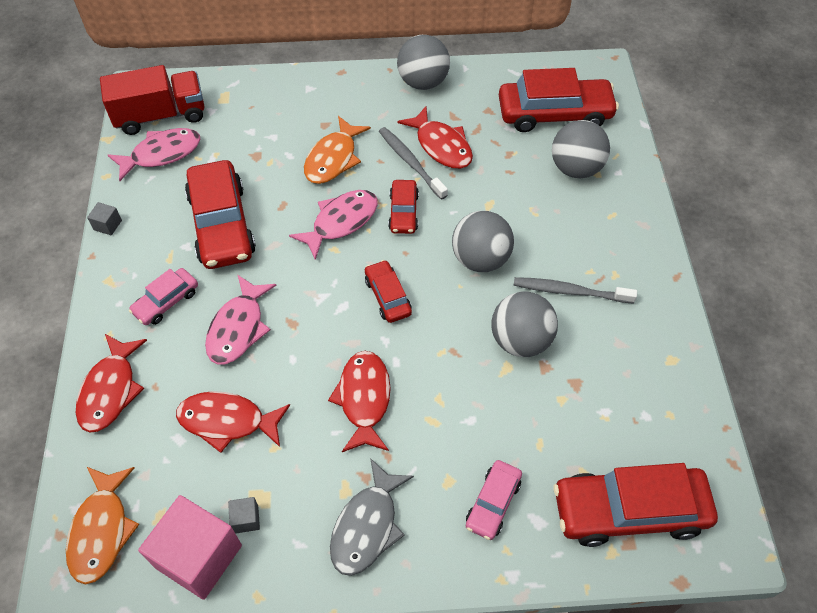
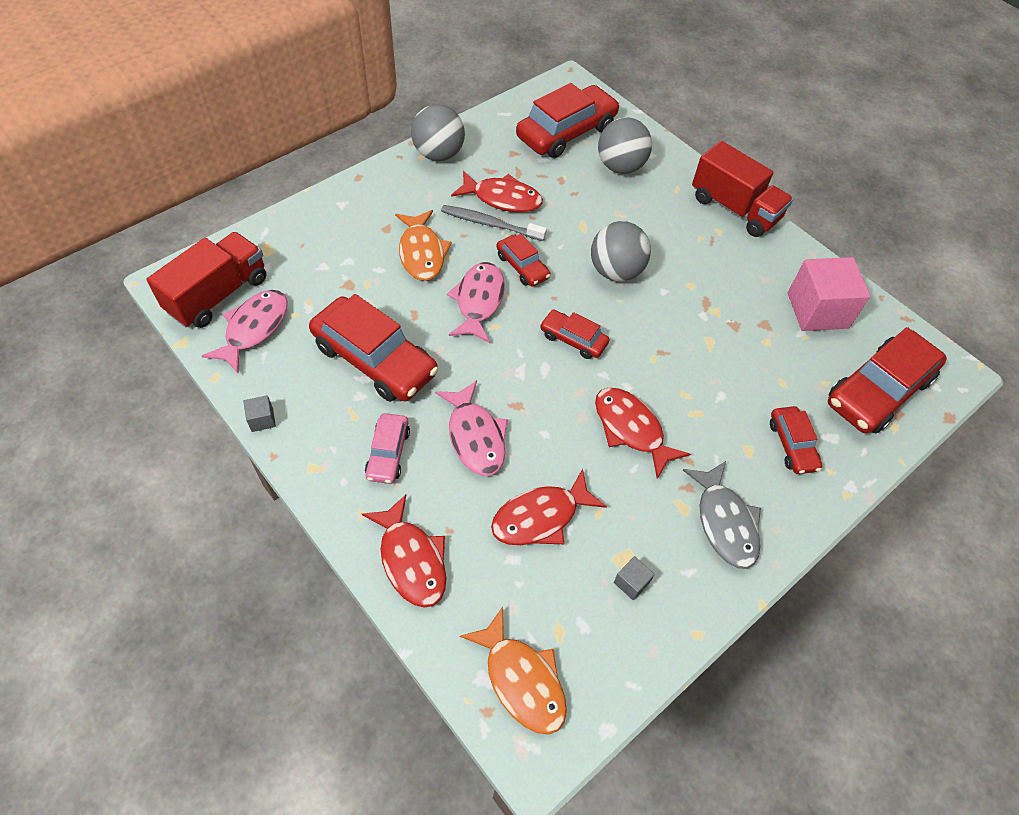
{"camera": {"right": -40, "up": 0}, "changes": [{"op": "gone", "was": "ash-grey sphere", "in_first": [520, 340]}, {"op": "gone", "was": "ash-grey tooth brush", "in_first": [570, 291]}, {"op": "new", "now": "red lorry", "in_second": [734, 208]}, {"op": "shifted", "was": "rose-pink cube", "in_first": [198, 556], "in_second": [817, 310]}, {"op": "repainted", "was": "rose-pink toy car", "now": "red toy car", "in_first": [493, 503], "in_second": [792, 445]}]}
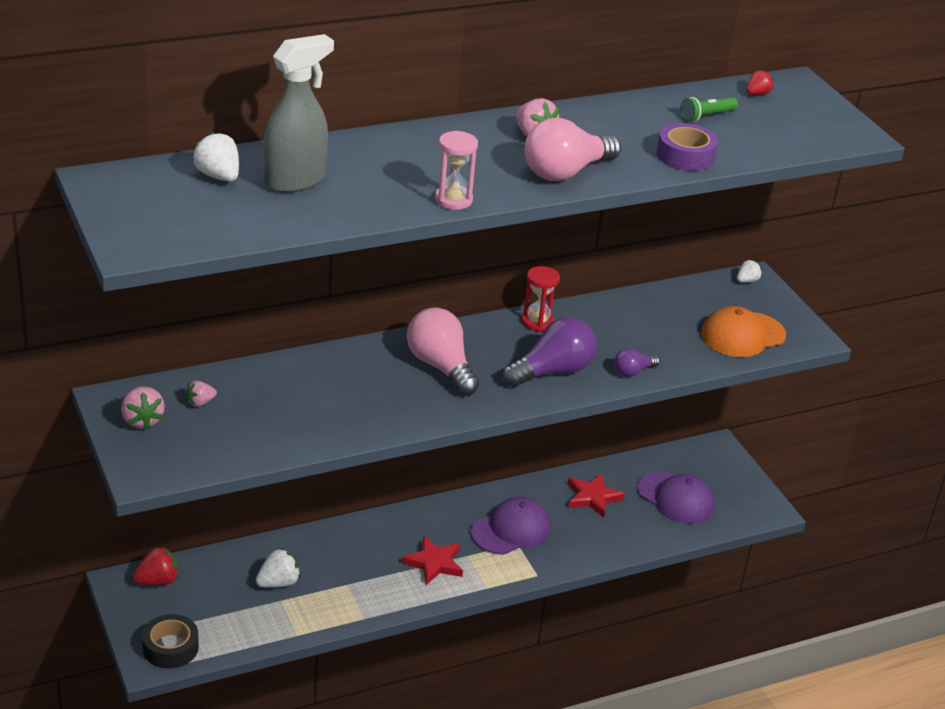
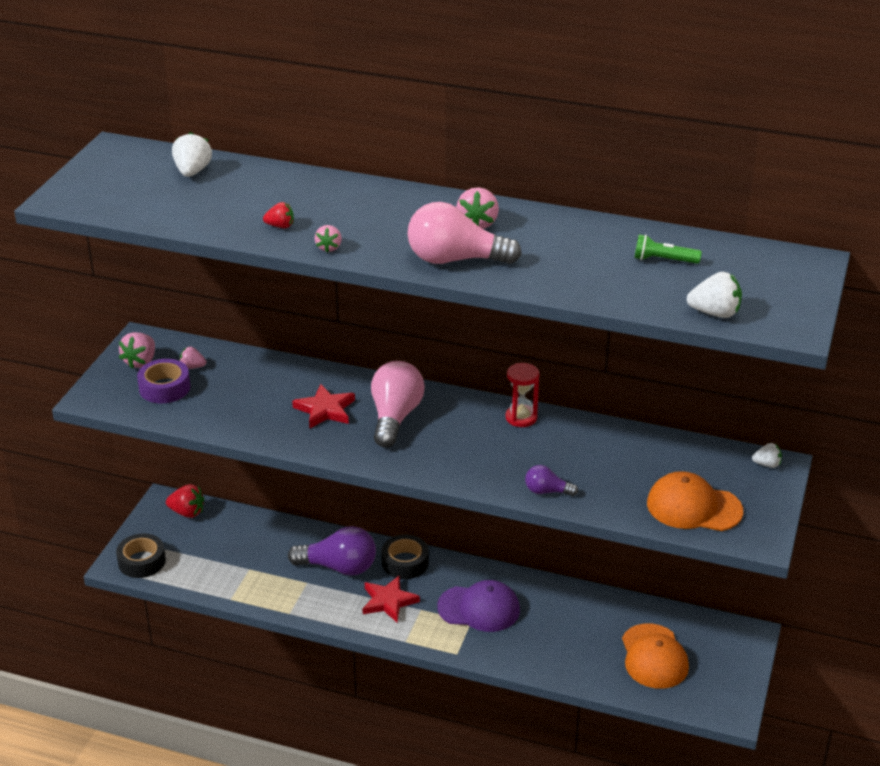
{"camera": {"right": 45, "up": 0}, "changes": [{"op": "gone", "was": "ash-grey spray cleaner", "in_first": [295, 181]}, {"op": "new", "now": "jet-black tape", "in_second": [405, 562]}, {"op": "shifted", "was": "snow-white toy strawberry", "in_first": [278, 583], "in_second": [715, 313]}, {"op": "shifted", "was": "royal purple lightbulb", "in_first": [552, 371], "in_second": [339, 567]}, {"op": "shifted", "was": "red star shape", "in_first": [593, 497], "in_second": [325, 410]}, {"op": "shifted", "was": "royal purple tape", "in_first": [685, 156], "in_second": [164, 388]}, {"op": "shifted", "was": "red toy strawberry", "in_first": [757, 94], "in_second": [280, 226]}, {"op": "swapped", "was": "rose-pink sand timer", "now": "rose-pink toy strawberry", "in_first": [453, 200], "in_second": [329, 248]}, {"op": "repainted", "was": "royal purple cap", "now": "orange-coloured cap", "in_first": [676, 498], "in_second": [654, 657]}]}
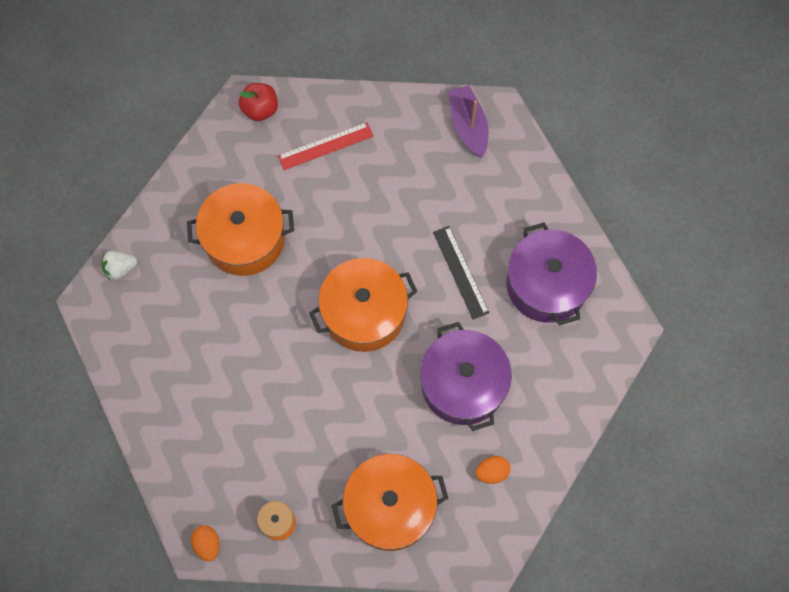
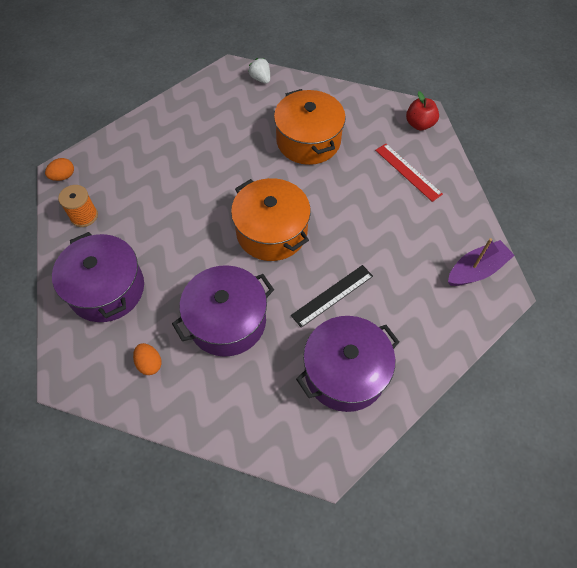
{"camera": {"right": 75, "up": -10}, "changes": [{"op": "repainted", "was": "orange-coloured pot", "now": "royal purple pot", "in_first": [390, 507], "in_second": [107, 289]}]}
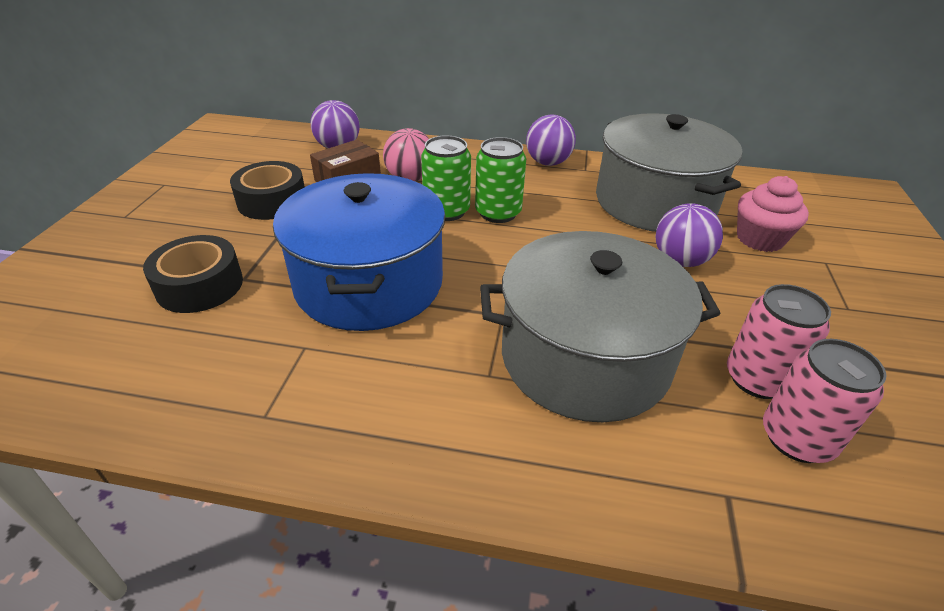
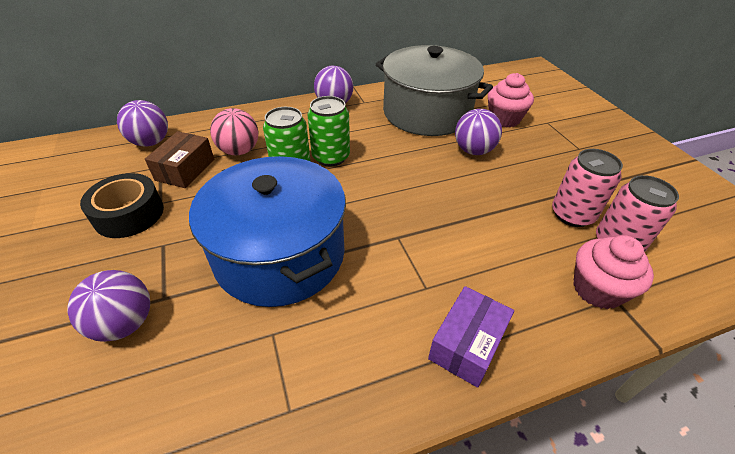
{"camera": {"right": -30, "up": 5}, "changes": [{"op": "gone", "was": "ash-grey pot", "in_first": [585, 357]}, {"op": "new", "now": "royal purple parcel", "in_second": [467, 344]}, {"op": "new", "now": "rose-pink cupcake", "in_second": [597, 289]}, {"op": "swapped", "was": "jet-black tape", "now": "royal purple sphere", "in_first": [200, 285], "in_second": [125, 323]}]}
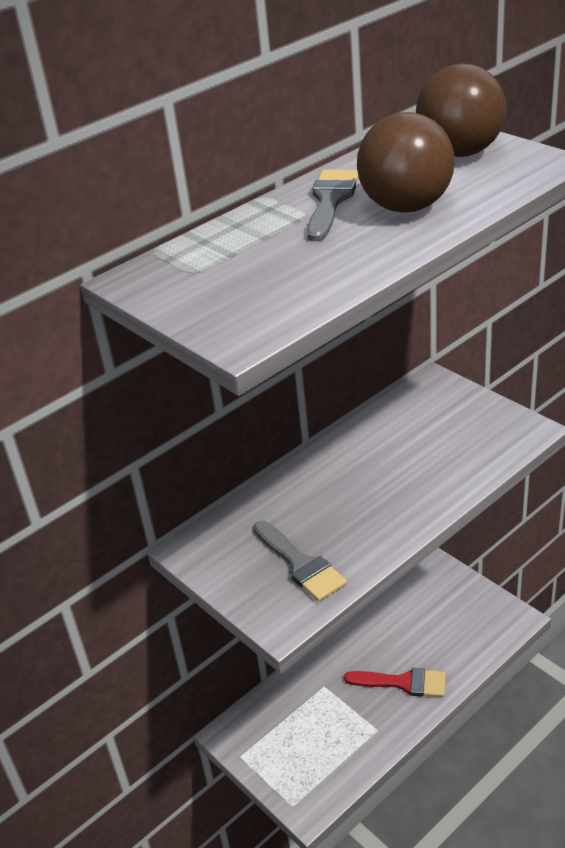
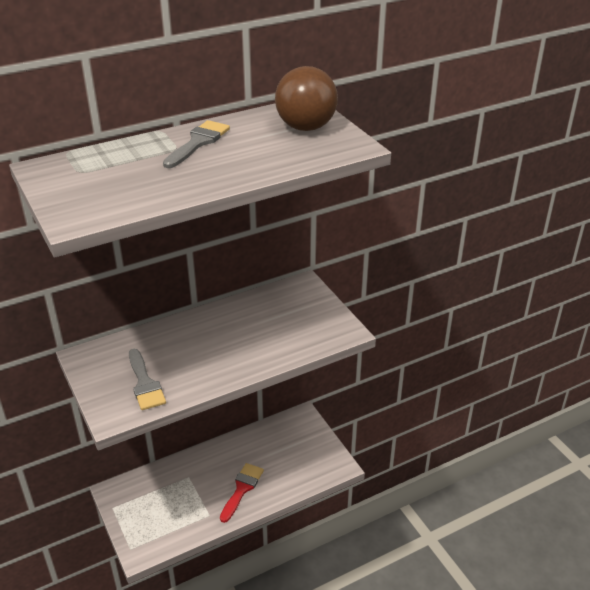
{"camera": {"right": 10, "up": 0}, "changes": [{"op": "gone", "was": "russet sphere", "in_first": [406, 207]}, {"op": "rotated", "was": "red paintbrush", "in_first": [403, 683], "in_second": [242, 489], "clockwise": -90}]}
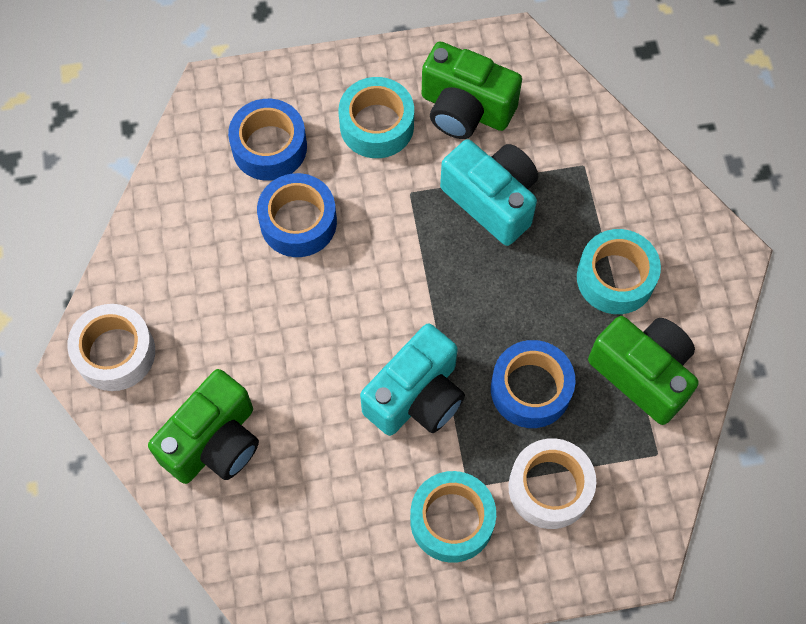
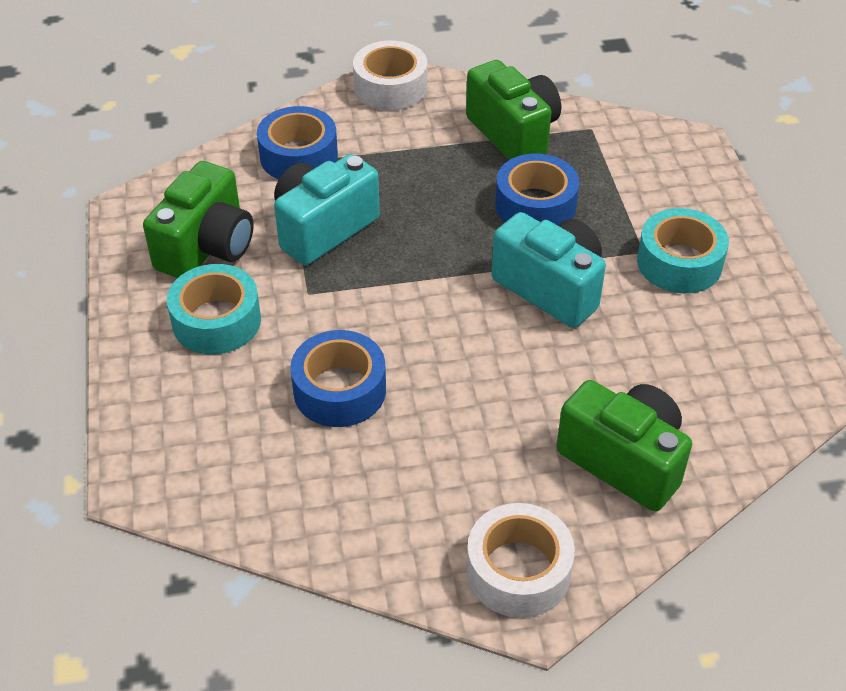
{"camera": {"right": -90, "up": -20}, "changes": [{"op": "gone", "was": "turquoise tape", "in_first": [615, 278]}, {"op": "shifted", "was": "blue tape", "in_first": [269, 147], "in_second": [298, 156]}, {"op": "shifted", "was": "snow-white tape", "in_first": [549, 487], "in_second": [390, 87]}, {"op": "rotated", "was": "green camera", "in_first": [642, 374], "in_second": [513, 133], "clockwise": 105}]}
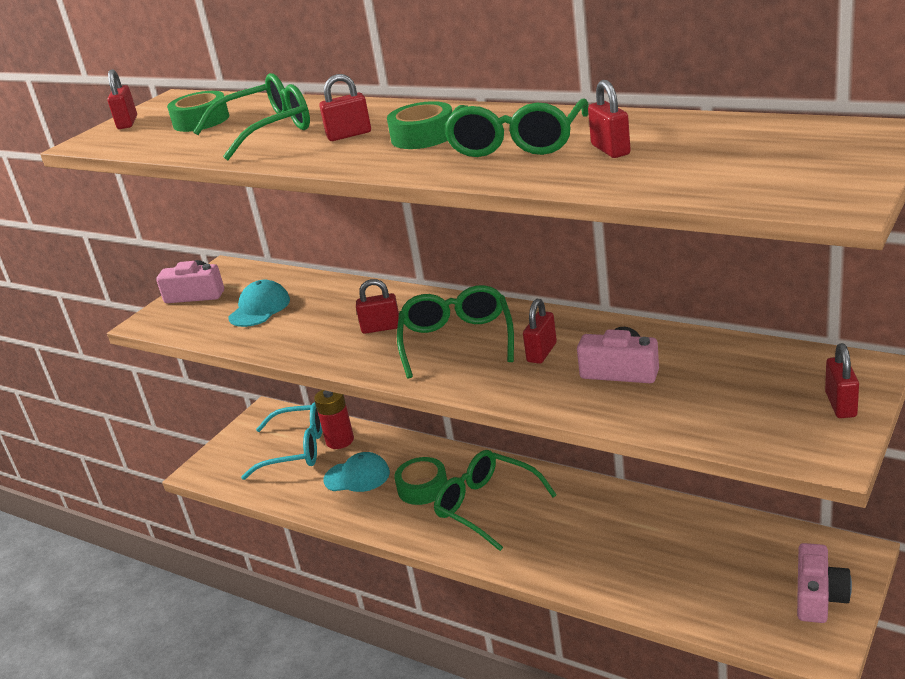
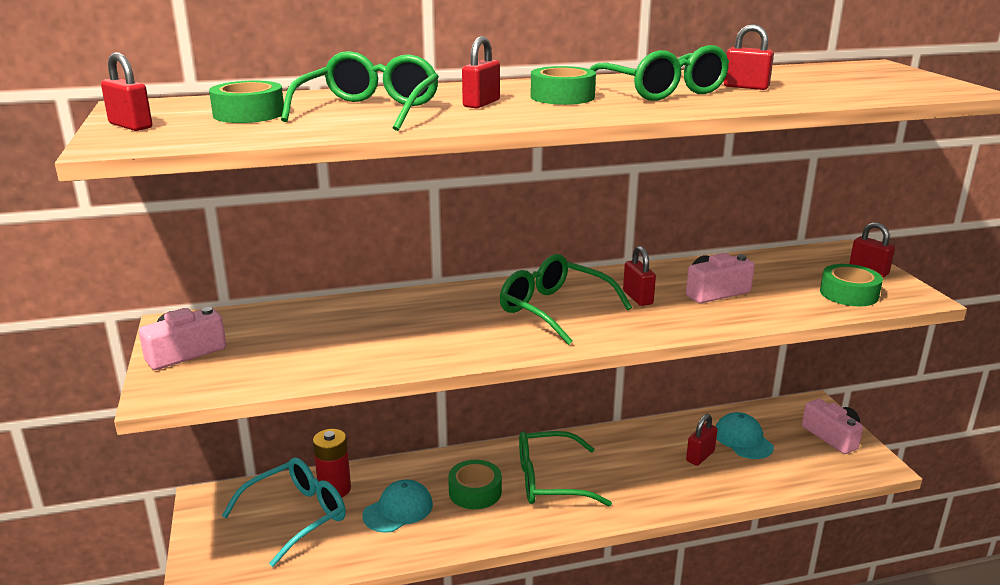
{"camera": {"right": -50, "up": -5}, "changes": [{"op": "new", "now": "green tape", "in_second": [849, 294]}, {"op": "shifted", "was": "turquoise cap", "in_first": [259, 308], "in_second": [743, 439]}, {"op": "shifted", "was": "red lock", "in_first": [381, 328], "in_second": [700, 456]}]}
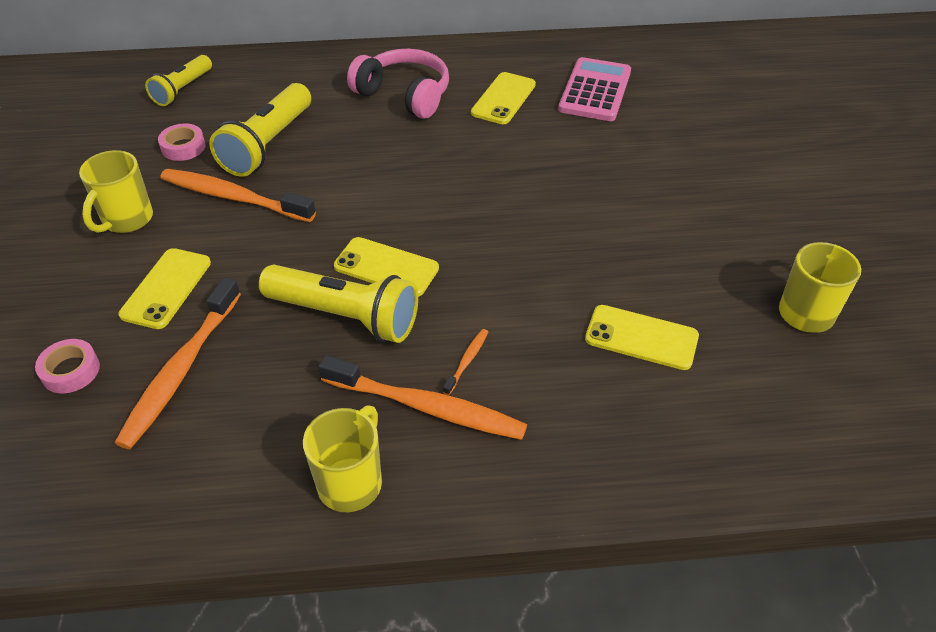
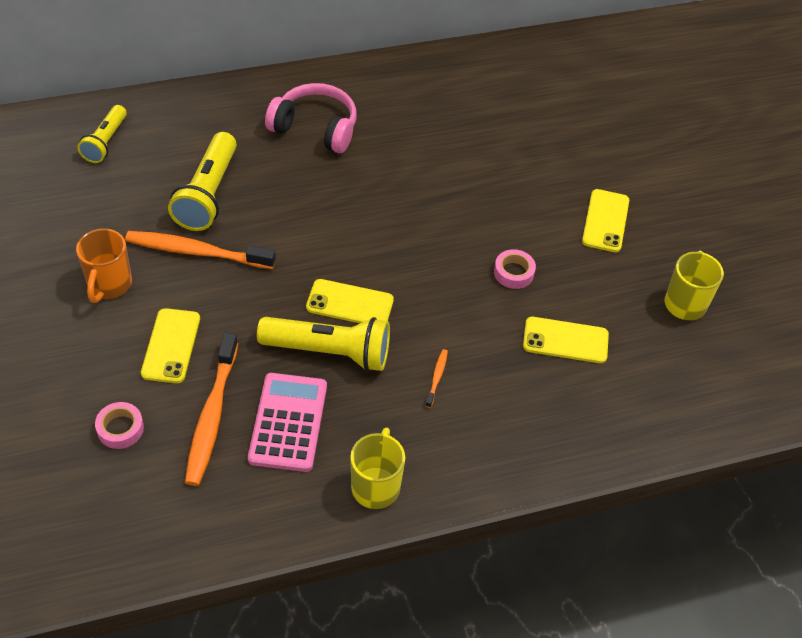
{"camera": {"right": -15, "up": 5}, "changes": [{"op": "gone", "was": "orange-coloured tooth brush", "in_first": [427, 407]}, {"op": "shifted", "was": "rose-pink tape", "in_first": [183, 147], "in_second": [513, 273]}, {"op": "shifted", "was": "bright yellow phone", "in_first": [503, 99], "in_second": [605, 221]}, {"op": "shifted", "was": "rose-pink adding machine", "in_first": [595, 90], "in_second": [288, 422]}, {"op": "repainted", "was": "bright yellow tea mug", "now": "orange-coloured tea mug", "in_first": [127, 220], "in_second": [109, 285]}]}
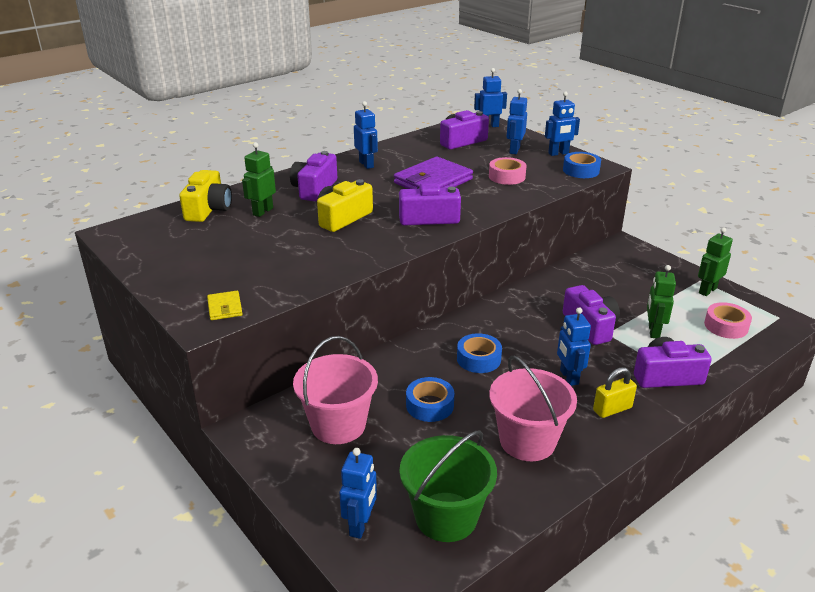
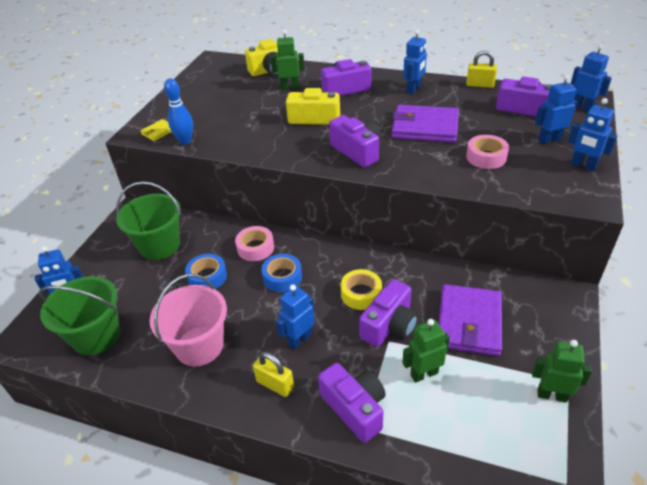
{"camera": {"right": 60, "up": 10}, "changes": [{"op": "gone", "was": "blue tape", "in_first": [581, 170]}, {"op": "new", "now": "blue skittle", "in_second": [185, 141]}, {"op": "new", "now": "bright yellow tape", "in_second": [361, 294]}, {"op": "new", "now": "royal purple wallet", "in_second": [469, 322]}, {"op": "new", "now": "bright yellow lock", "in_second": [480, 85]}, {"op": "shifted", "was": "rose-pink tape", "in_first": [726, 326], "in_second": [255, 248]}, {"op": "repainted", "was": "rose-pink sand bucket", "now": "green sand bucket", "in_first": [338, 425], "in_second": [159, 246]}]}
